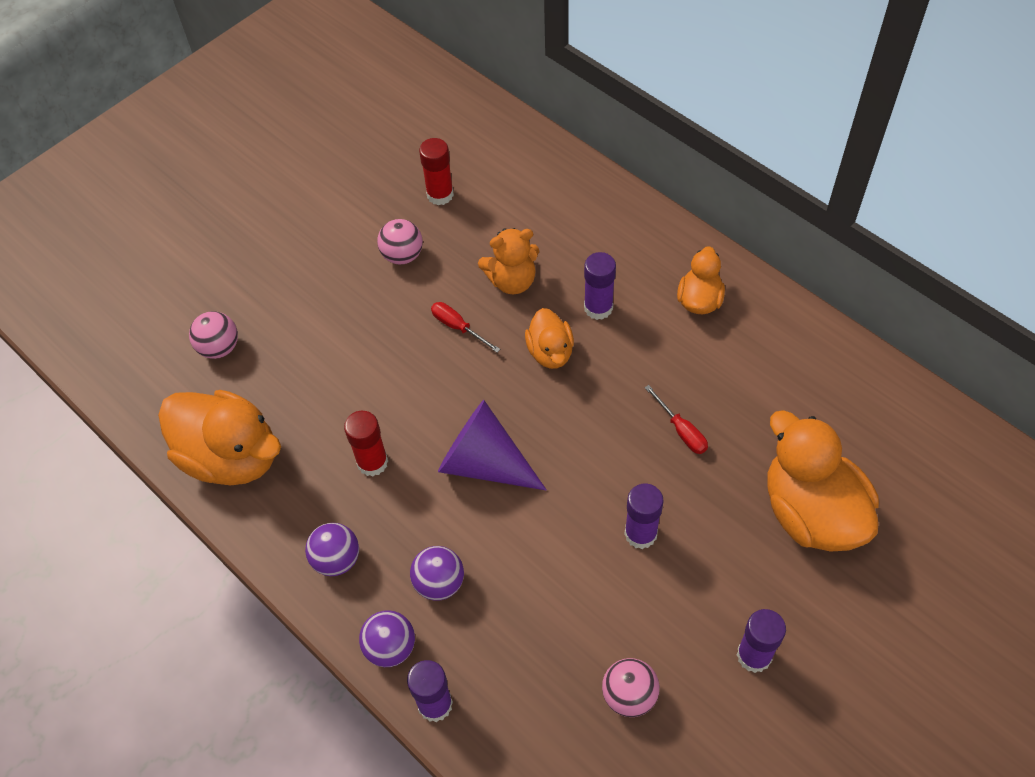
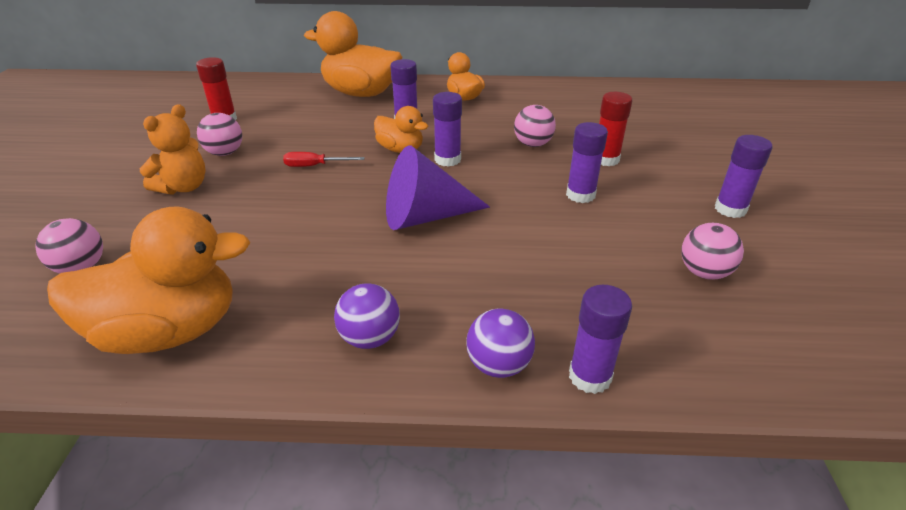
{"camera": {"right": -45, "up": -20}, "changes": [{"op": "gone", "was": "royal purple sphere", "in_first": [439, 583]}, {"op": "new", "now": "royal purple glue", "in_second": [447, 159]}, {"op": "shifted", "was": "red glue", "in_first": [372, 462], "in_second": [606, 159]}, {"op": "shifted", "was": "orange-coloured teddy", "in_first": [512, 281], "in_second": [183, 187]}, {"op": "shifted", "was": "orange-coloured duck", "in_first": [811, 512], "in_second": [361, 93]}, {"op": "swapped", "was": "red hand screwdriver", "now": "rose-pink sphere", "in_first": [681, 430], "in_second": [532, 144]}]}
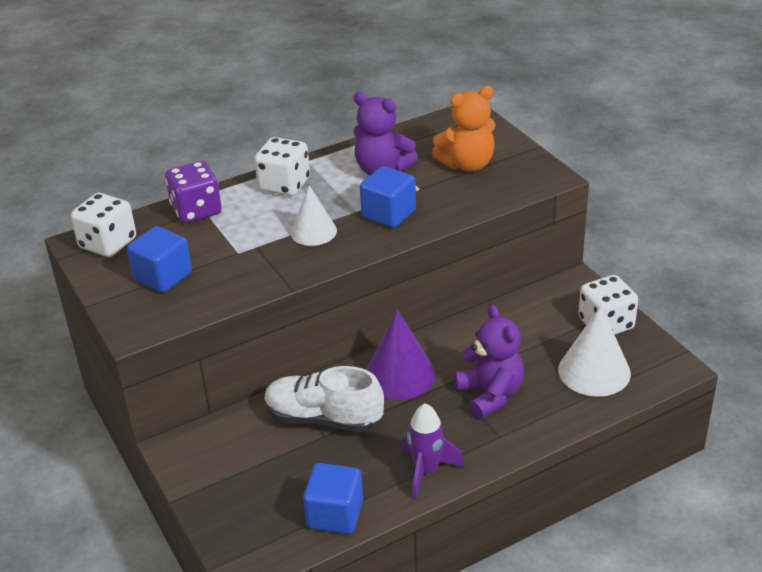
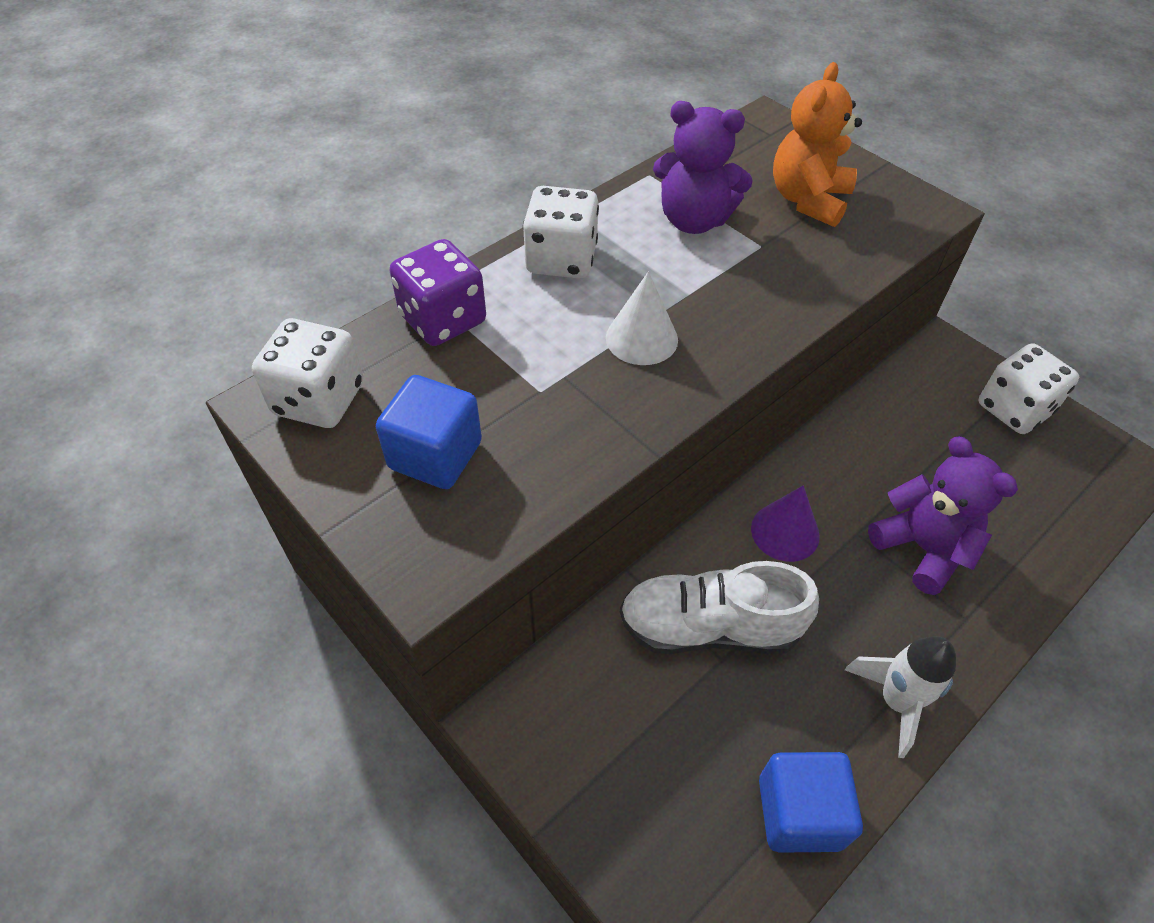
{"camera": {"right": -15, "up": 15}, "changes": [{"op": "gone", "was": "blue cube", "in_first": [388, 214]}, {"op": "gone", "was": "snow-white cone", "in_first": [594, 371]}, {"op": "repainted", "was": "royal purple spaceship", "now": "snow-white spaceship", "in_first": [426, 471], "in_second": [896, 701]}, {"op": "rotated", "was": "orange-coloured teddy", "in_first": [467, 164], "in_second": [808, 200], "clockwise": 150}, {"op": "scaled", "was": "royal purple cone", "in_first": [400, 375], "in_second": [785, 532], "ratio": 0.67}]}
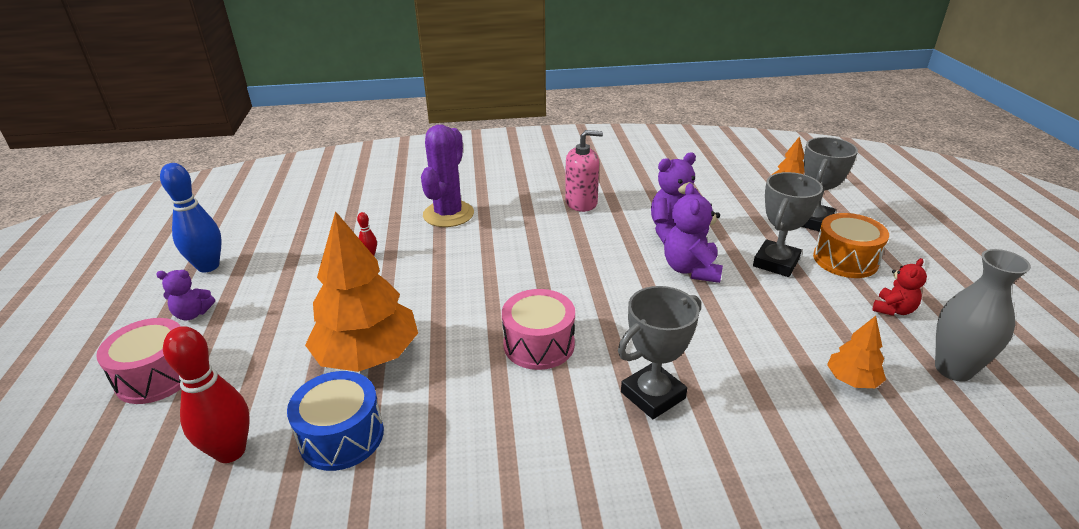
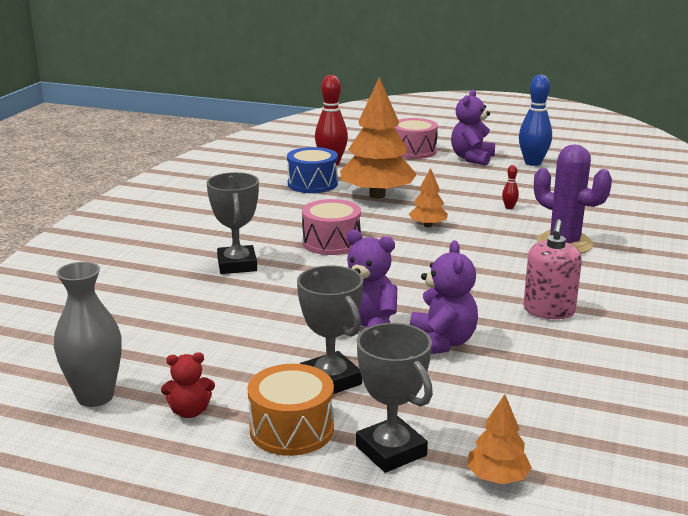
{"camera": {"right": 115, "up": -10}, "changes": [{"op": "shifted", "was": "orange-coloured fir tree", "in_first": [852, 380], "in_second": [428, 225]}, {"op": "rotated", "was": "red teddy", "in_first": [893, 309], "in_second": [189, 411], "clockwise": -75}, {"op": "scaled", "was": "royal purple teddy", "in_first": [192, 314], "in_second": [472, 158], "ratio": 1.64}]}
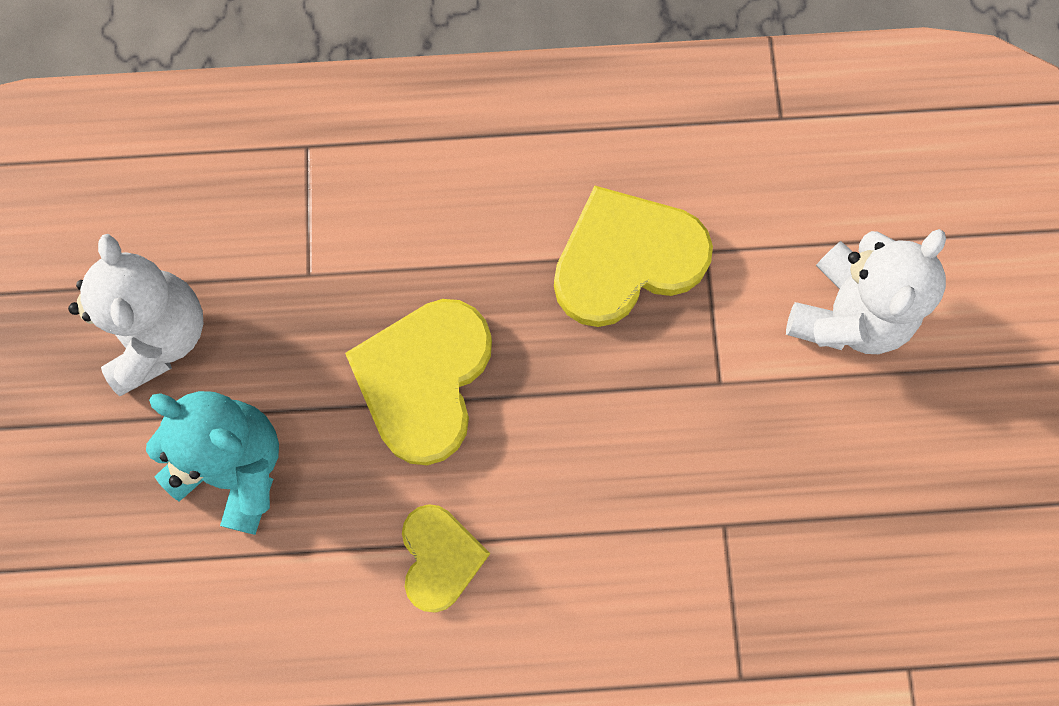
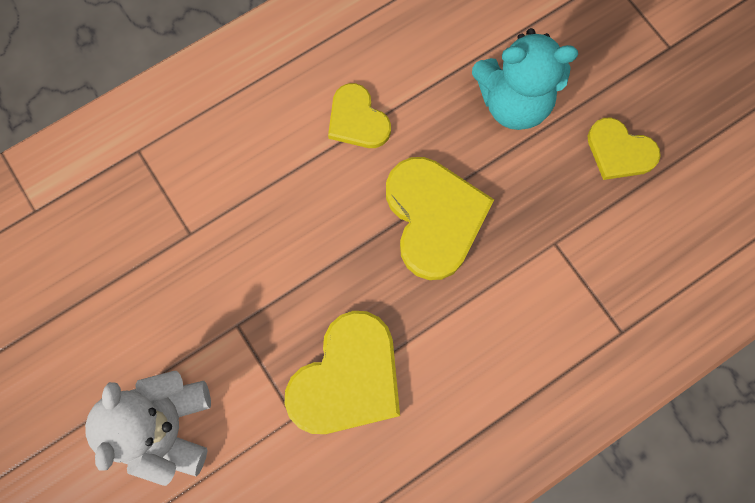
{"camera": {"right": 150, "up": 0}, "changes": [{"op": "swapped", "was": "snow-white teddy", "now": "bright yellow heart", "in_first": [158, 335], "in_second": [619, 151]}]}
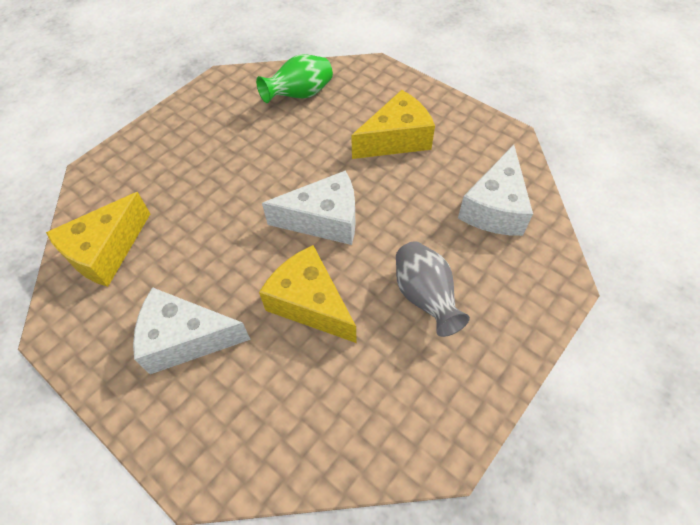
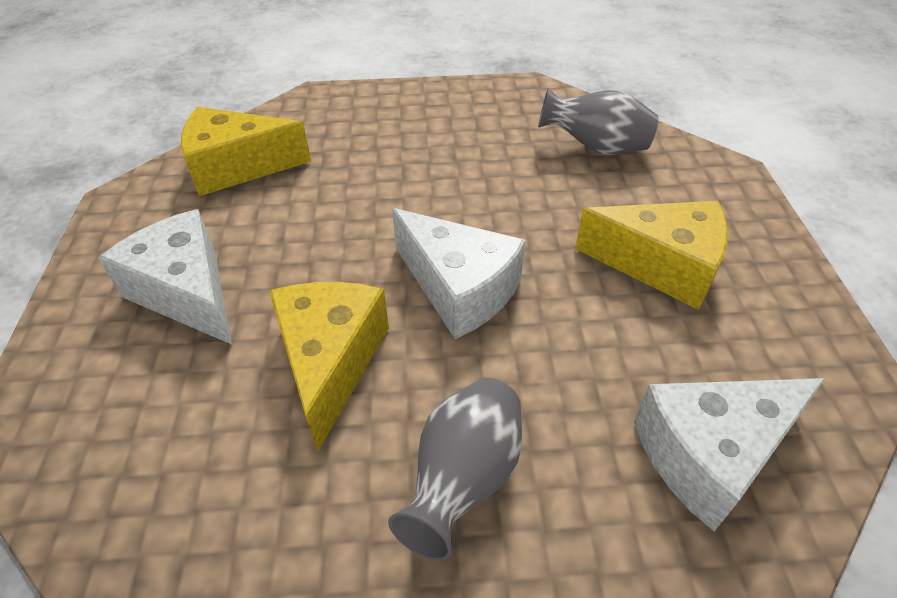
{"camera": {"right": 45, "up": -10}, "changes": [{"op": "repainted", "was": "green vase", "now": "ash-grey vase", "in_first": [300, 95], "in_second": [595, 148]}]}
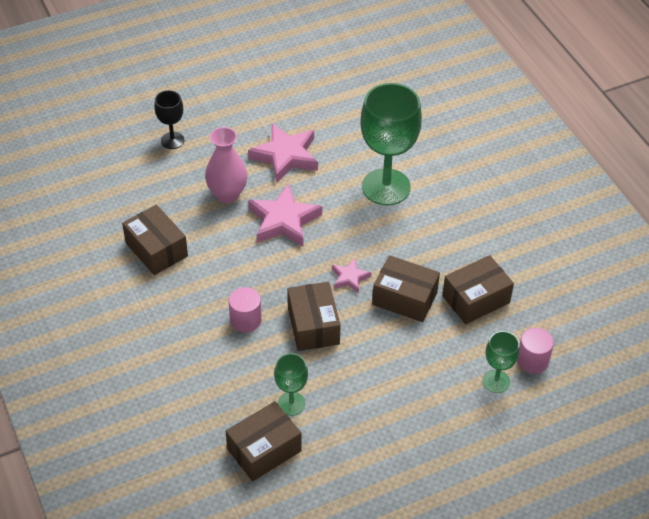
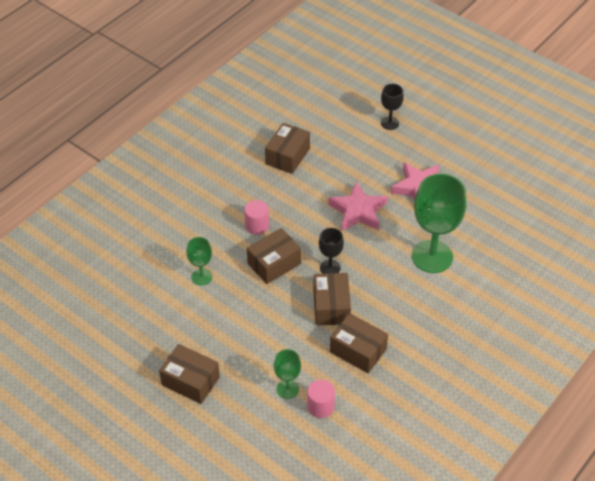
{"camera": {"right": 65, "up": 0}, "changes": [{"op": "gone", "was": "rose-pink vase", "in_first": [227, 194]}, {"op": "shifted", "was": "russet parcel", "in_first": [264, 450], "in_second": [190, 381]}, {"op": "swapped", "was": "rose-pink star shape", "now": "jet-black chalice", "in_first": [350, 278], "in_second": [330, 268]}]}
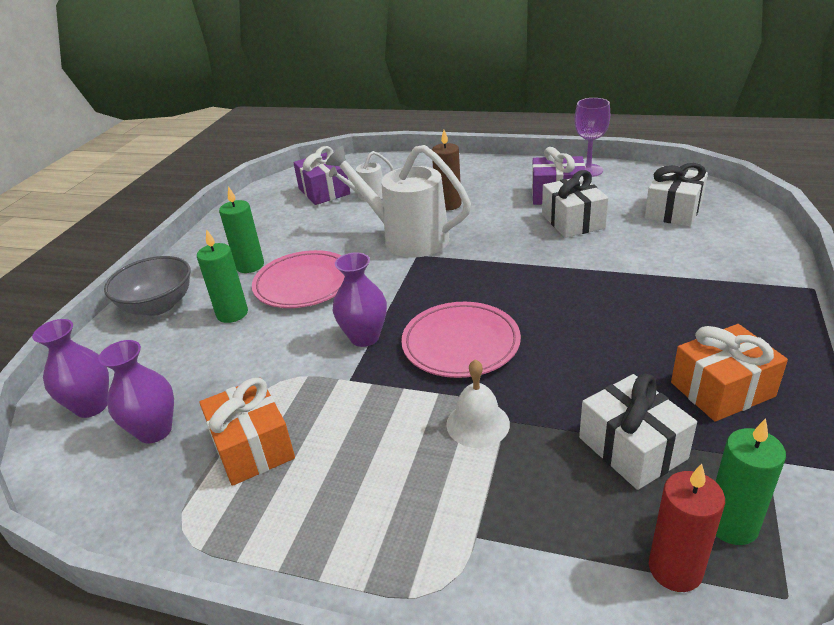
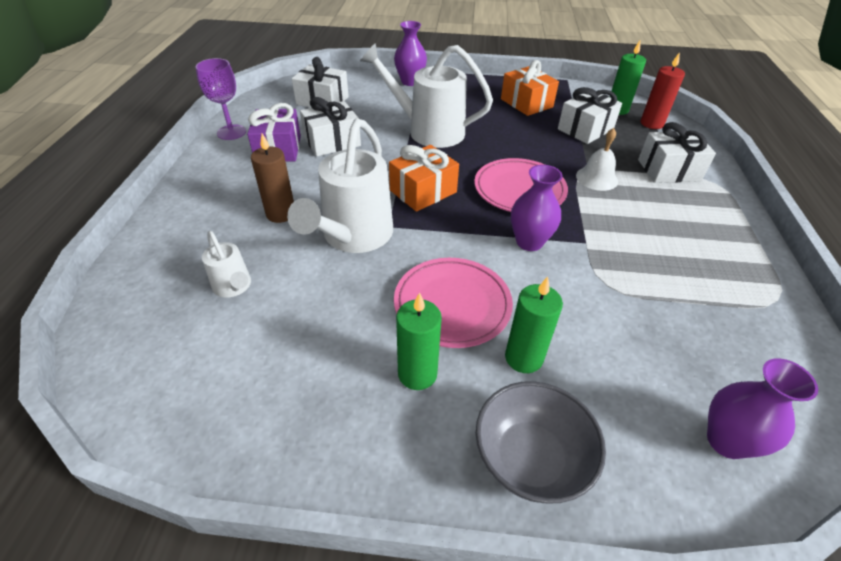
{"camera": {"right": -105, "up": 10}, "changes": [{"op": "gone", "was": "royal purple gift", "in_first": [324, 191]}, {"op": "new", "now": "snow-white watering pot", "in_second": [427, 131]}, {"op": "new", "now": "snow-white gift", "in_second": [669, 170]}, {"op": "shifted", "was": "royal purple vase", "in_first": [155, 431], "in_second": [410, 82]}, {"op": "shifted", "was": "orange-coloured gift", "in_first": [252, 447], "in_second": [423, 191]}]}
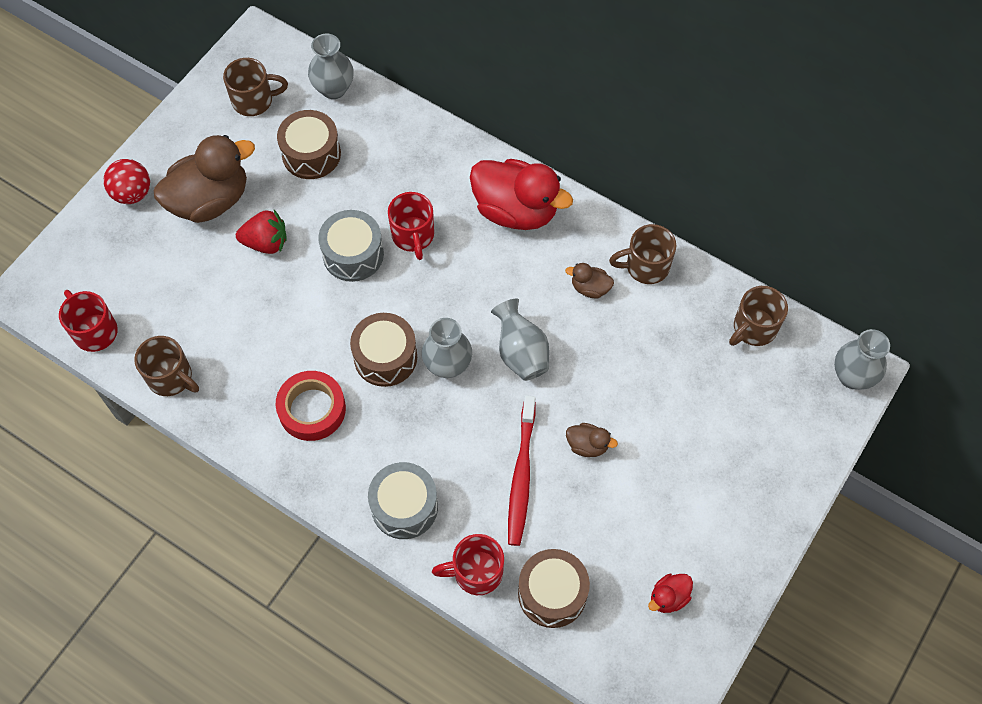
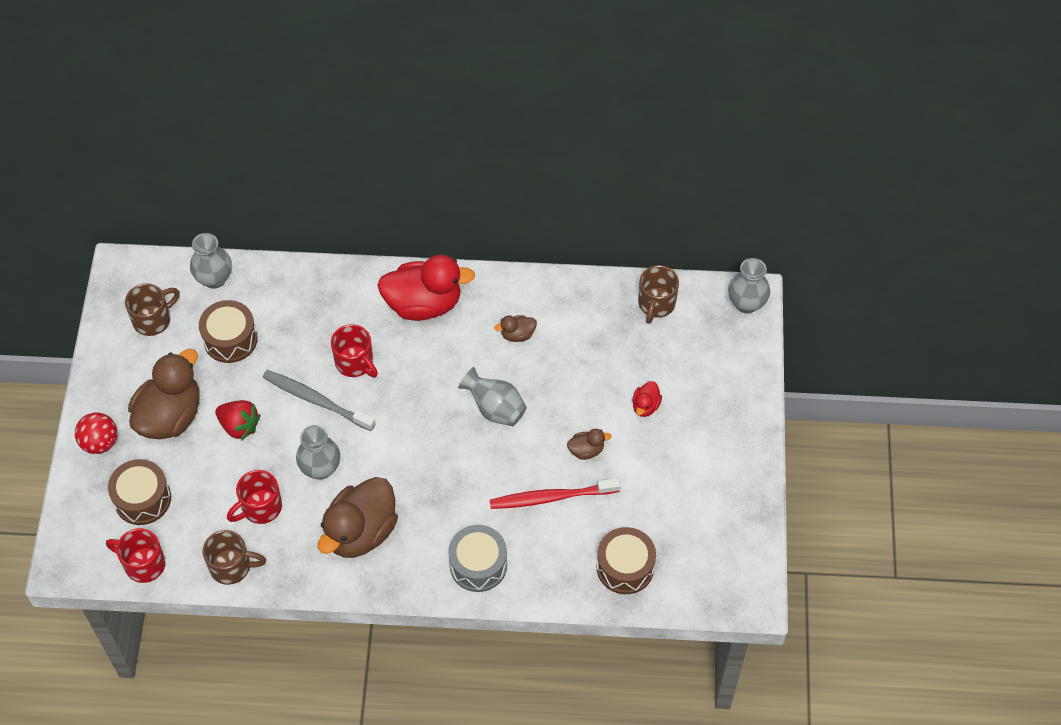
{"camera": {"right": -30, "up": -5}, "changes": [{"op": "gone", "was": "russet tea mug", "in_first": [645, 266]}, {"op": "shifted", "was": "russet drum", "in_first": [385, 357], "in_second": [142, 499]}, {"op": "shifted", "was": "ash-grey vase", "in_first": [447, 365], "in_second": [320, 468]}, {"op": "shifted", "was": "red tea mug", "in_first": [476, 572], "in_second": [260, 507]}, {"op": "shifted", "was": "red duck", "in_first": [668, 597], "in_second": [645, 406]}, {"op": "swapped", "was": "red tape", "now": "russet duck", "in_first": [312, 409], "in_second": [360, 532]}, {"op": "swapped", "was": "ash-grey drum", "now": "ash-grey tooth brush", "in_first": [353, 254], "in_second": [316, 400]}, {"op": "rotated", "was": "red toy strawberry", "in_first": [266, 242], "in_second": [239, 426], "clockwise": 60}, {"op": "rotated", "was": "red tooth brush", "in_first": [521, 476], "in_second": [551, 497], "clockwise": 105}]}
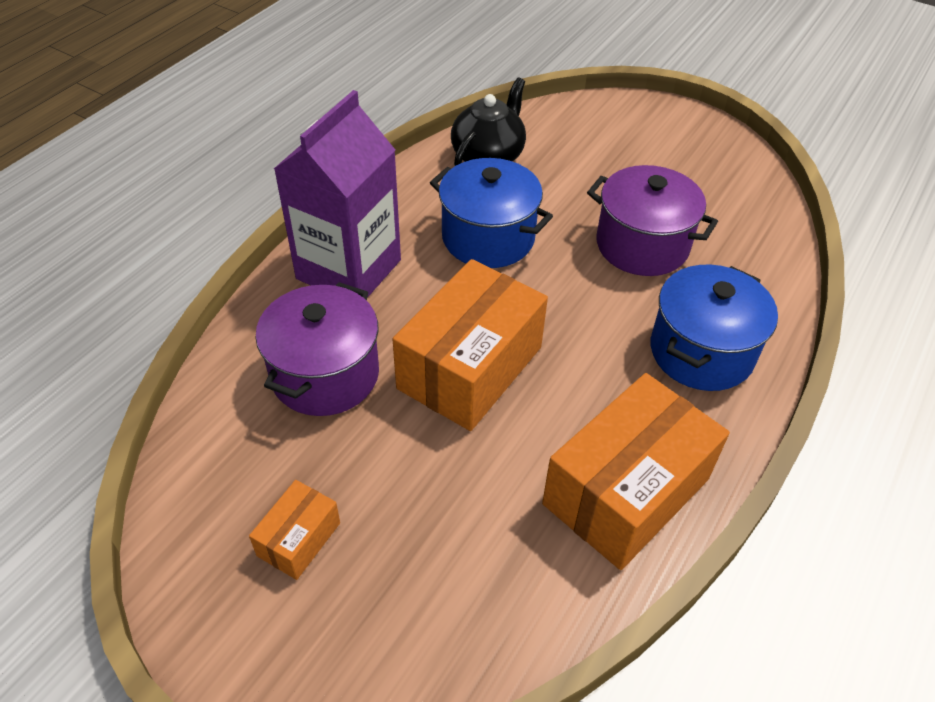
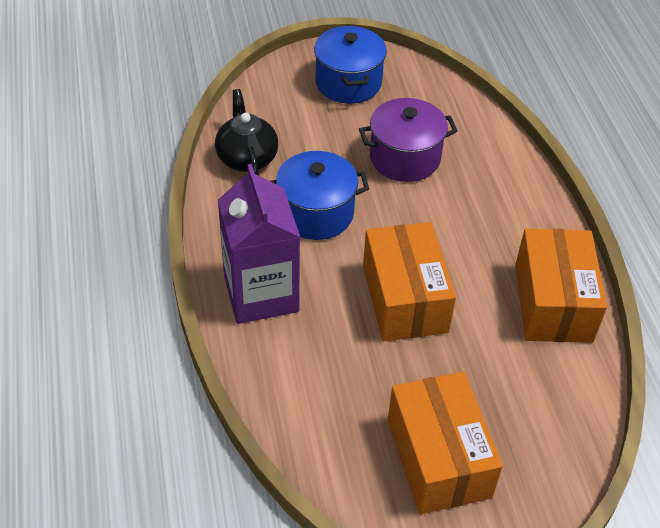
{"camera": {"right": -45, "up": 0}, "changes": [{"op": "gone", "was": "royal purple pot", "in_first": [325, 374]}, {"op": "shifted", "was": "blue pot", "in_first": [701, 352], "in_second": [348, 83]}, {"op": "scaled", "was": "orange-coloured parcel", "in_first": [299, 539], "in_second": [438, 458], "ratio": 2.09}]}
